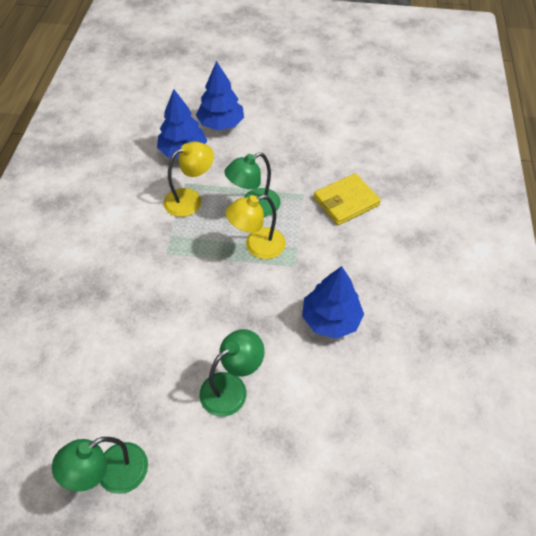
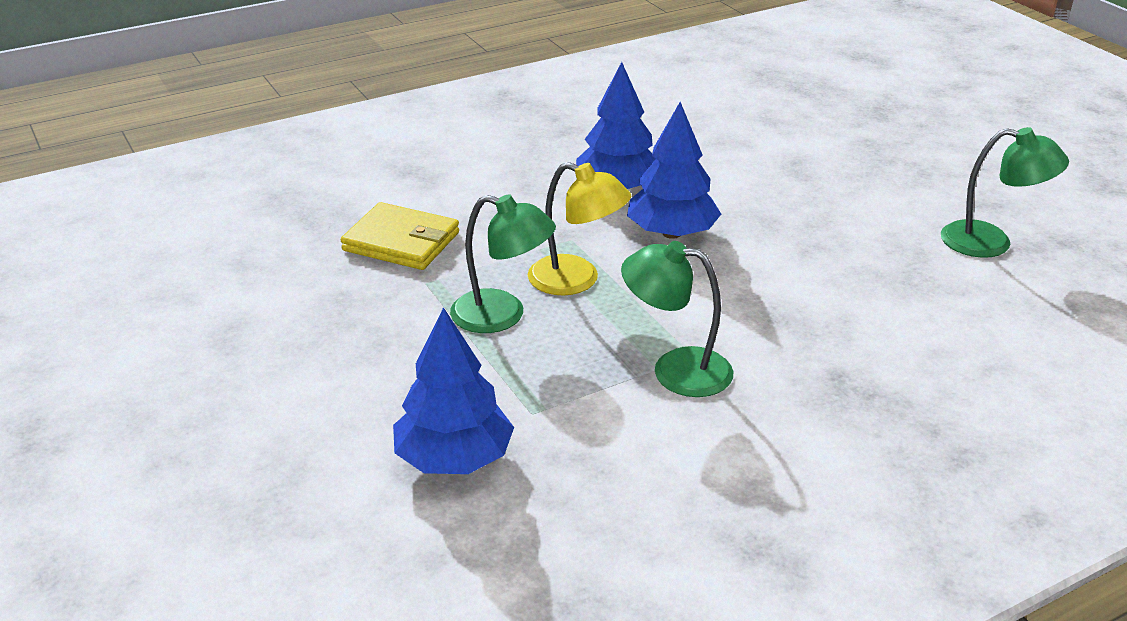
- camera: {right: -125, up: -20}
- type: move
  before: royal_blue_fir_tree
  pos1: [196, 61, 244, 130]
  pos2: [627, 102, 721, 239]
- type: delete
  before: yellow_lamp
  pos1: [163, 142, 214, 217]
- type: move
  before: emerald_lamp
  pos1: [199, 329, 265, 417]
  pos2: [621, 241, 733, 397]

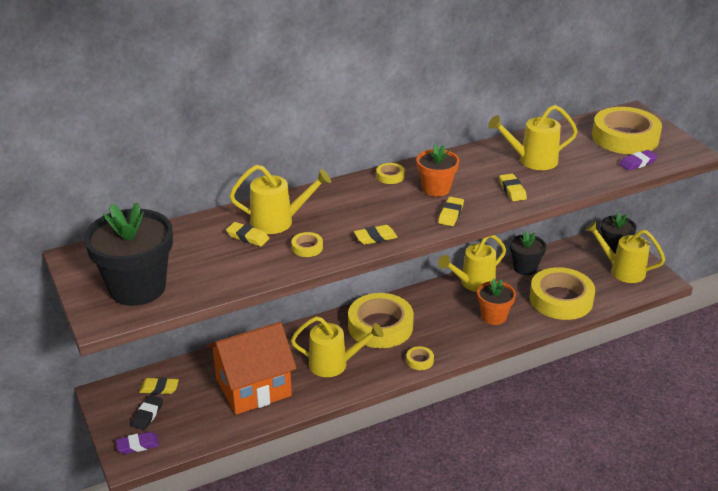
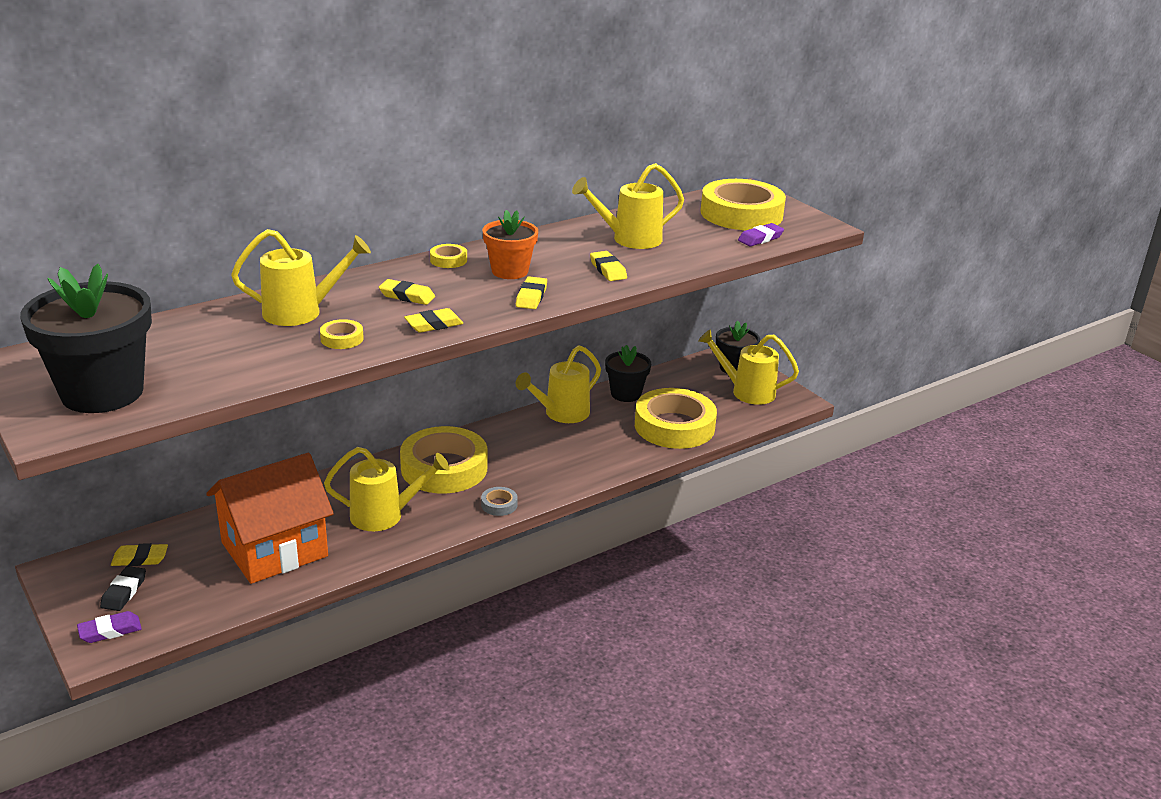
- camera: {right: -10, up: -5}
- type: move
  before: yellow_pencil_eraser
  pos1: [226, 222, 269, 247]
  pos2: [379, 279, 435, 305]
- type: delete
  before: orange_flower_pot
  pos1: [477, 279, 516, 325]
- type: recolor
  before: yellow_roll_of_tape
  after: ash-grey_roll_of_tape
  pos1: [406, 346, 434, 370]
  pos2: [481, 487, 518, 516]

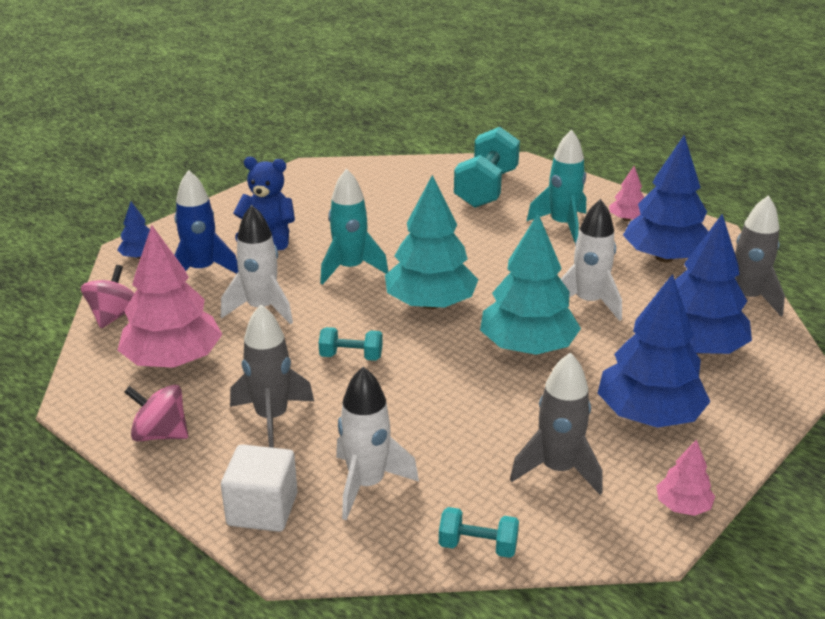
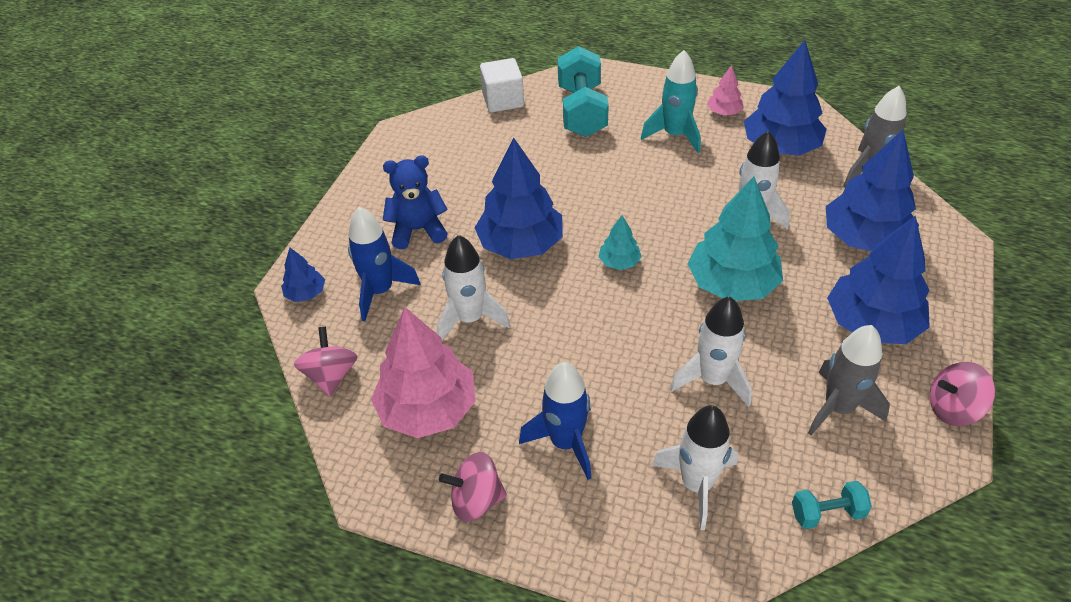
- camera: {right: -20, up: 15}
- type: replace
  before: turquoise_toy_rocket
  after: royal_blue_fir_tree
  pos1: [320, 169, 388, 285]
  pos2: [475, 137, 563, 259]
- type: resize
  before: turquoise_fir_tree
  pos1: [385, 175, 479, 309]
  pos2: [598, 215, 642, 270]
  scale: 0.47
- type: recolor
  before: ash-grey_toy_rocket
  after: royal_blue_toy_rocket
  pos1: [230, 305, 314, 448]
  pos2: [519, 362, 591, 480]
- type: delete
  before: turquoise_hand_weight
  pos1: [319, 327, 383, 361]
- type: replace
  before: pink_fir_tree
  after: pink_spinning_top
  pos1: [656, 439, 715, 516]
  pos2: [930, 362, 995, 426]
- type: move
  before: pure_white_solid_cube
  pos1: [221, 444, 298, 532]
  pos2: [480, 58, 524, 112]
- type: insert
  after: pure_white_toy_rocket
  pos2: [670, 296, 752, 407]

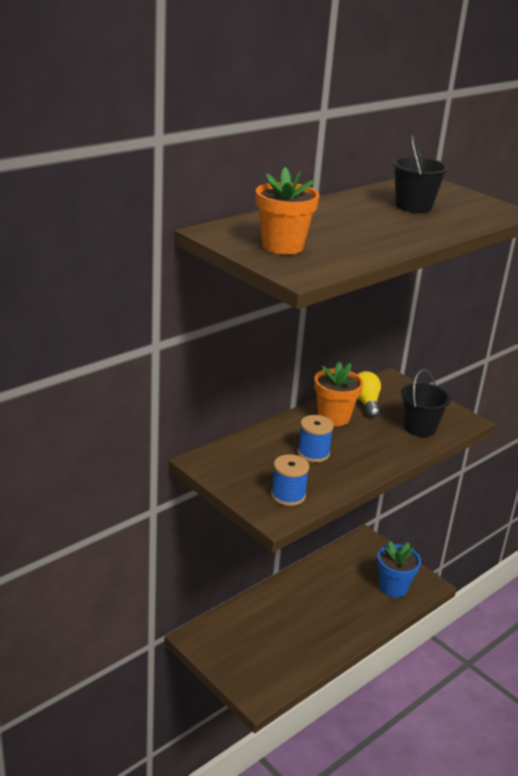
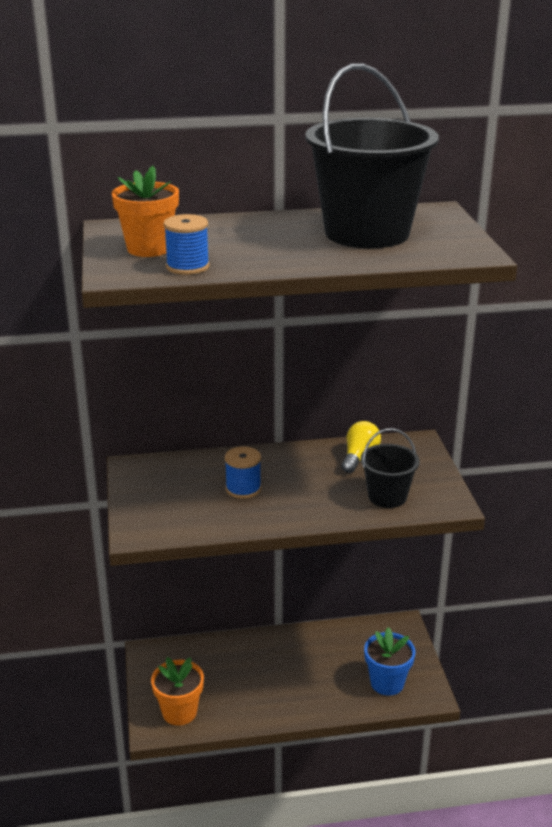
- camera: {right: 35, up: 0}
- type: resize
  before: jet-black_pail
  pos1: [392, 135, 449, 213]
  pos2: [306, 64, 439, 248]
  scale: 1.99
- type: move
  before: orange_flower_pot
  pos1: [314, 362, 363, 426]
  pos2: [151, 657, 204, 725]
- type: move
  before: royal_blue_bobbin
  pos1: [271, 454, 309, 506]
  pos2: [163, 214, 210, 275]

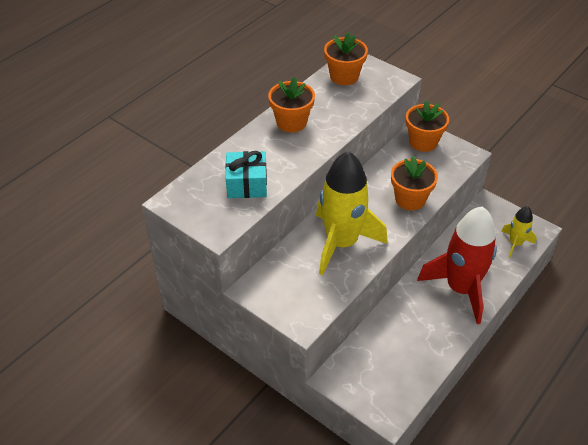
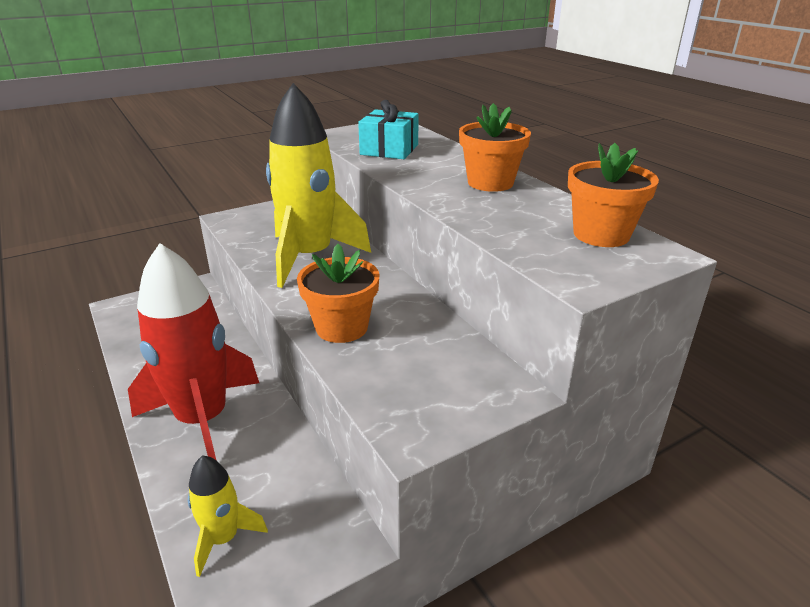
- camera: {right: 110, up: -15}
- type: delete
  before: orange_flower_pot
  pos1: [406, 100, 449, 152]

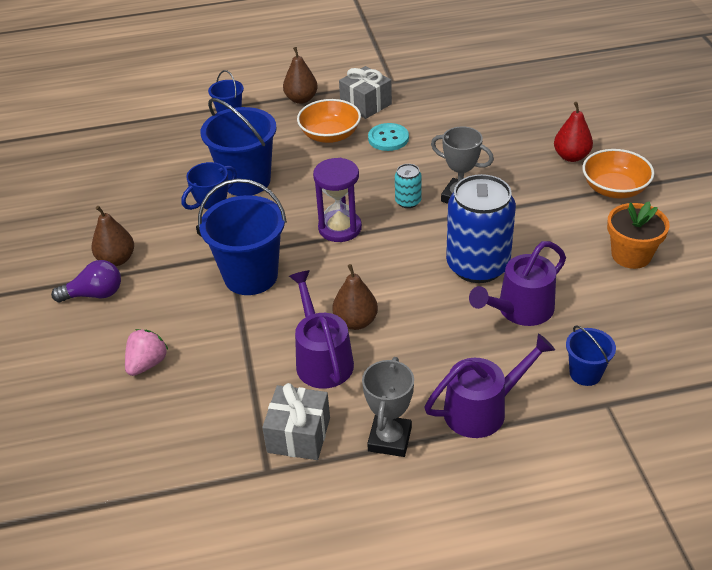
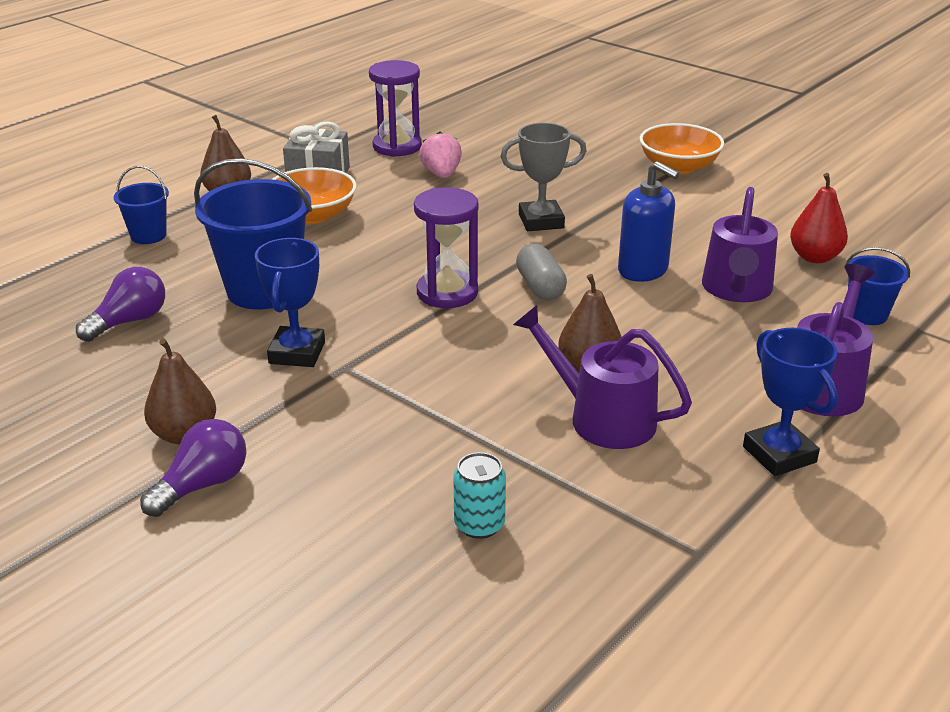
- camera: {right: -40, up: -10}
- type: move
  before: scarlet_pear
  pos1: [554, 102, 593, 162]
  pos2: [790, 173, 848, 263]
- type: delete
  before: turquoise_shirt_button
  pos1: [368, 123, 409, 151]
- type: move
  before: turquoise_can
  pos1: [395, 164, 422, 208]
  pos2: [453, 452, 506, 539]
- type: replace
  before: royal_blue_can
  after: royal_blue_soap_pump
  pos1: [446, 174, 516, 283]
  pos2: [618, 161, 680, 282]
- type: delete
  before: royal_blue_pail
  pos1: [198, 179, 287, 295]
- type: delete
  before: orange_flower_pot
  pos1: [607, 201, 670, 269]
- type: move
  before: pink_strawberry
  pos1: [125, 329, 168, 376]
  pos2: [419, 131, 462, 178]
- type: recolor
  before: ash-grey_prize_cup
  after: royal_blue_prize_cup
  pos1: [362, 357, 414, 457]
  pos2: [743, 328, 837, 476]
- type: delete
  before: ash-grey_gift
  pos1: [262, 383, 330, 460]
- type: insert
  after: violet_sandglass
  pos2: [369, 60, 422, 157]
- type: insert
  after: ash-grey_capsule
  pos2: [516, 244, 567, 300]
- type: insert
  after: violet_lightbulb
  pos2: [76, 267, 165, 342]

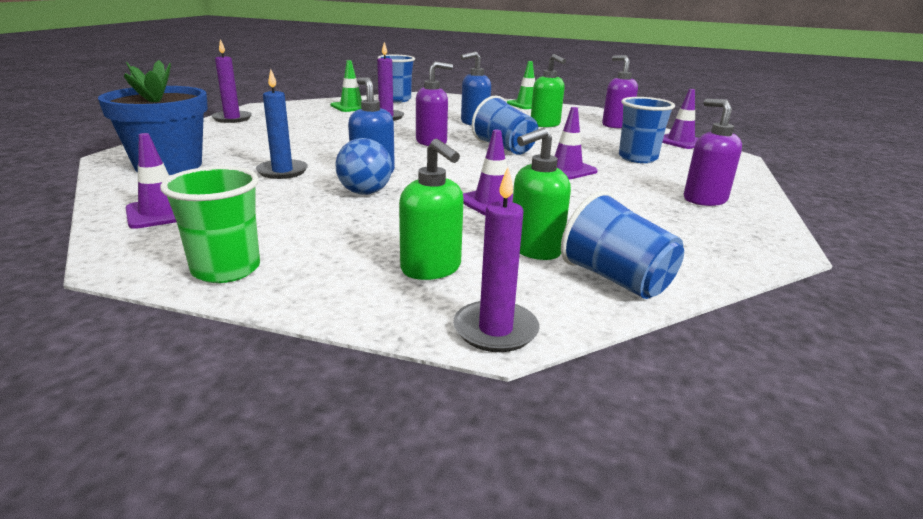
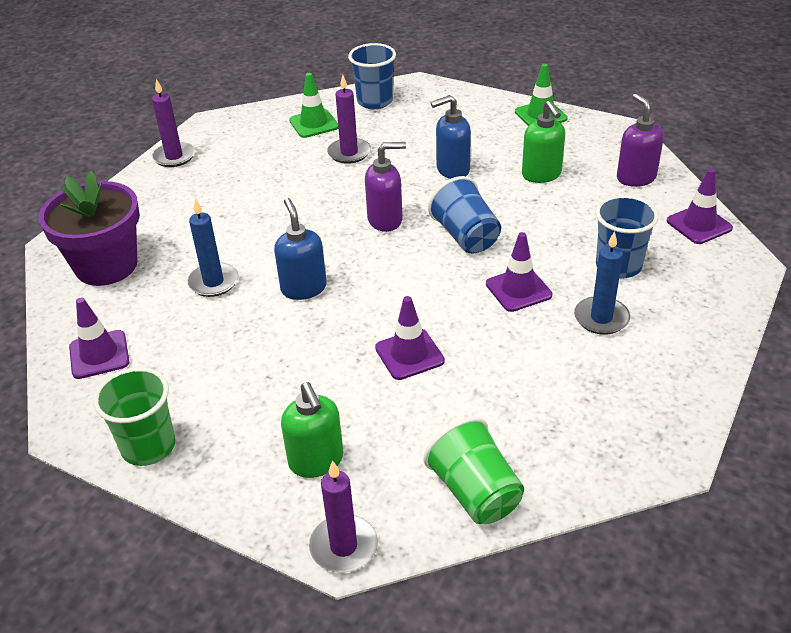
- camera: {right: 15, up: 15}
- type: recolor
  before: royal_blue_flower_pot
  after: violet_flower_pot
  pos1: [98, 60, 208, 175]
  pos2: [39, 171, 140, 286]
- type: delete
  before: violet_soap_pump
  pos1: [684, 99, 742, 206]
- type: delete
  before: emerald_soap_pump
  pos1: [513, 128, 571, 260]
- type: delete
  before: royal_blue_ball
  pos1: [336, 138, 392, 195]
- type: recolor
  before: royal_blue_beaker
  after: emerald_beaker
  pos1: [561, 191, 684, 299]
  pos2: [423, 417, 524, 524]
- type: insert
  after: royal_blue_wax_candle
  pos2: [574, 231, 630, 335]

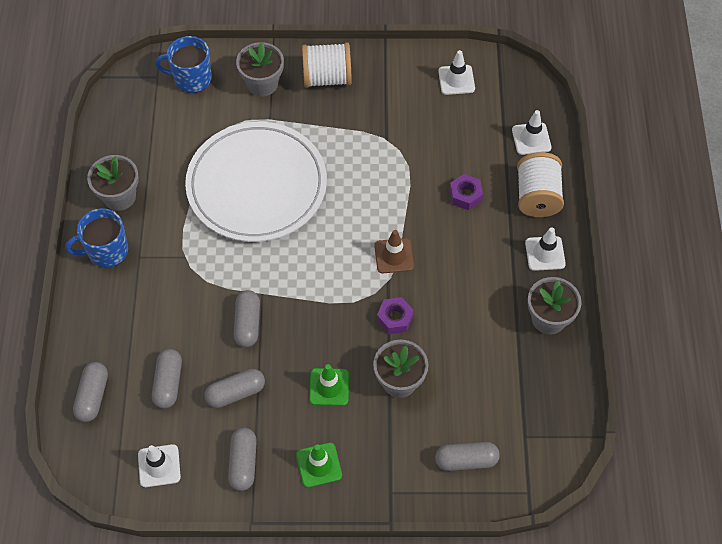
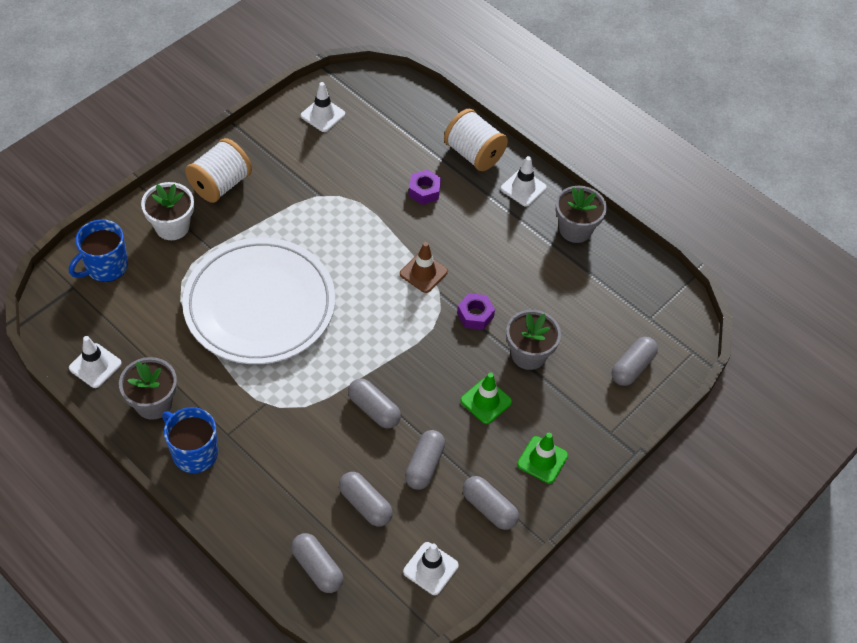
- camera: {right: -50, up: -5}
- type: recolor
  before: ash-grey_flower_pot
  after: pure_white_flower_pot
  pos1: [236, 42, 284, 96]
  pos2: [141, 182, 194, 240]
- type: move
  before: pure_white_road_cone
  pos1: [512, 110, 551, 155]
  pos2: [69, 336, 122, 388]
- type: rotate
  before: royal_blue_tea_mug
  pos1: [65, 208, 128, 268]
  pos2: [162, 407, 218, 473]
  turn: 105

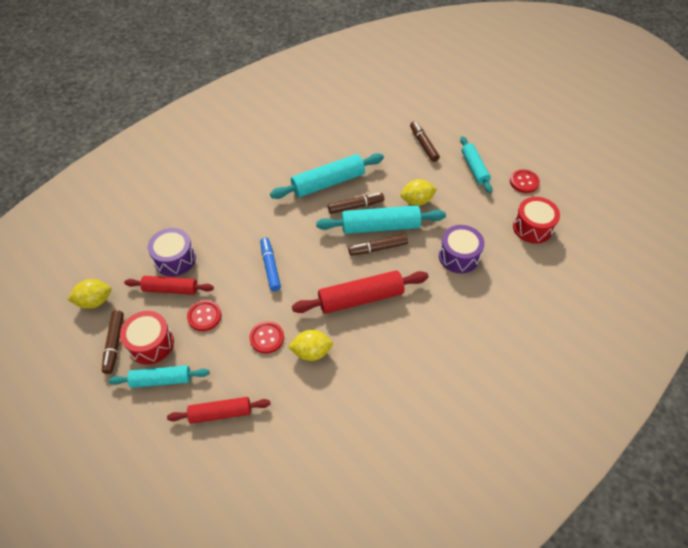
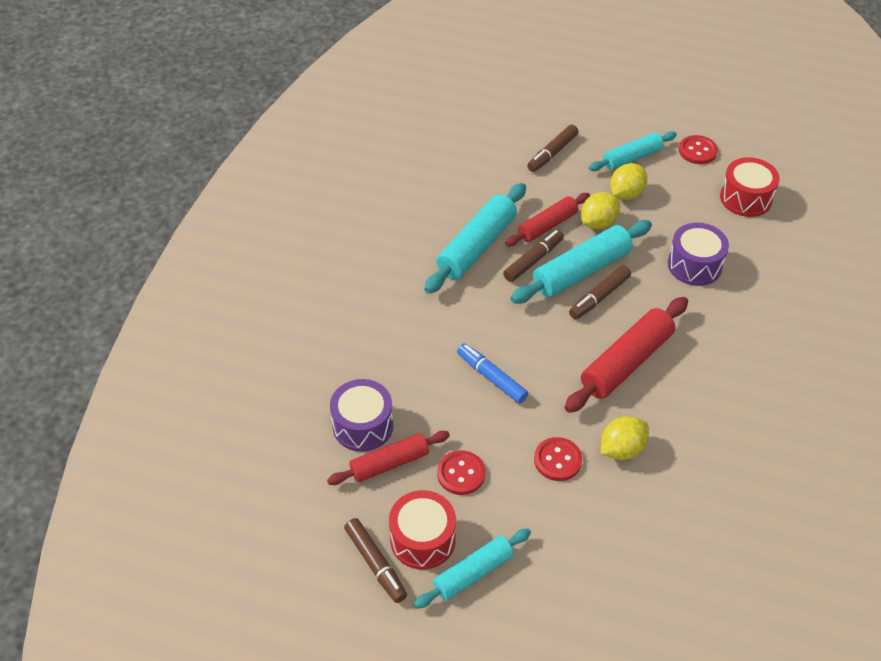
- camera: {right: -30, up: -5}
- type: rotate
  before: brown_marker_pen
  pos1: [410, 121, 440, 162]
  pos2: [527, 125, 578, 172]
  turn: -90
- type: rotate
  before: turquoise_dough_roller
  pos1: [460, 136, 492, 193]
  pos2: [589, 131, 677, 171]
  turn: -75
- type: move
  before: yellow_toy_lemon
  pos1: [68, 279, 111, 309]
  pos2: [610, 163, 648, 200]
- type: move
  before: scarlet_dough_roller
  pos1: [167, 397, 270, 424]
  pos2: [505, 193, 590, 246]

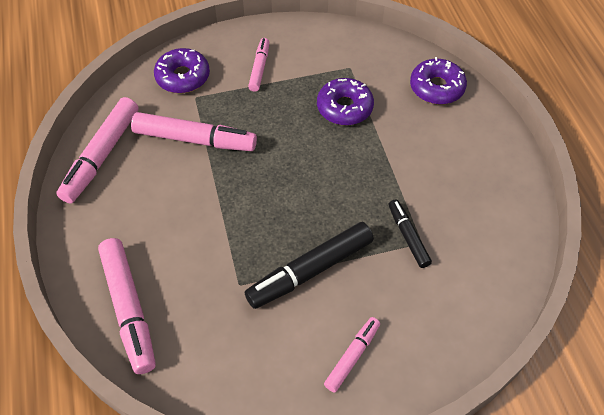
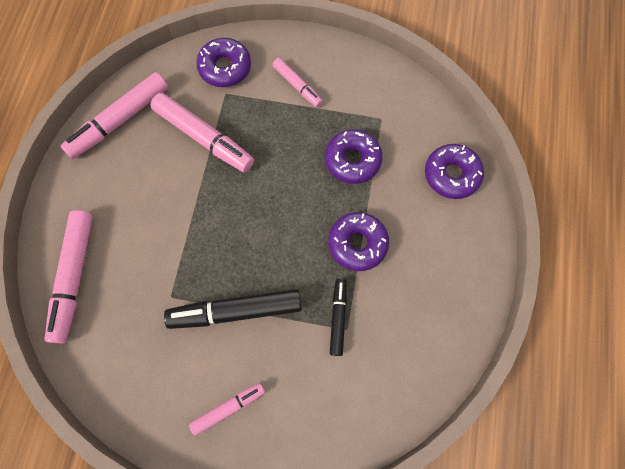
- camera: {right: 25, up: 15}
- type: rotate
  before: pink_marker_pen
  pos1: [248, 38, 269, 92]
  pos2: [272, 58, 323, 107]
  turn: 105
- type: insert
  after: violet_donut
  pos2: [328, 212, 389, 271]

